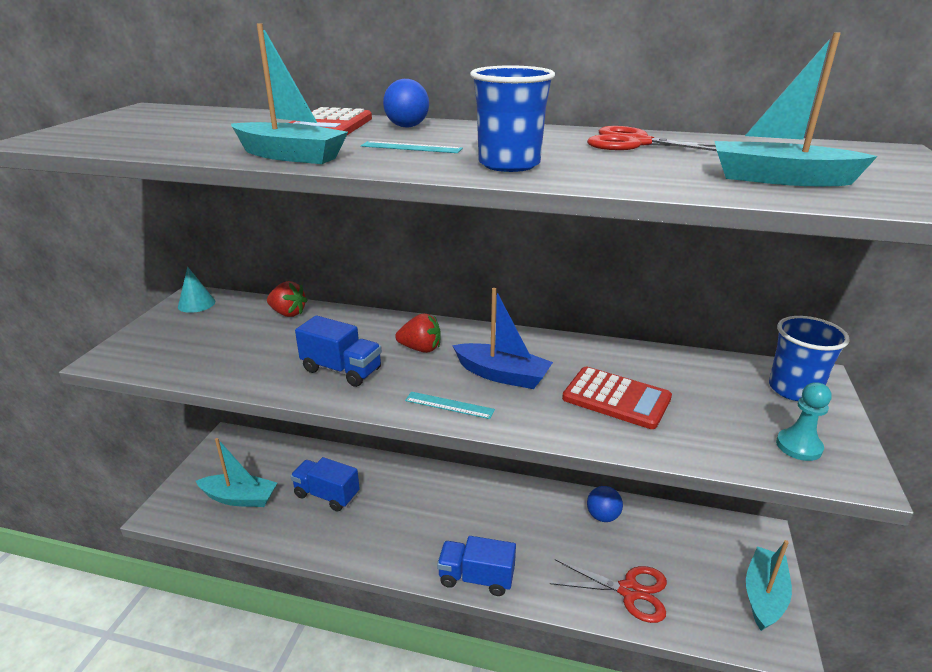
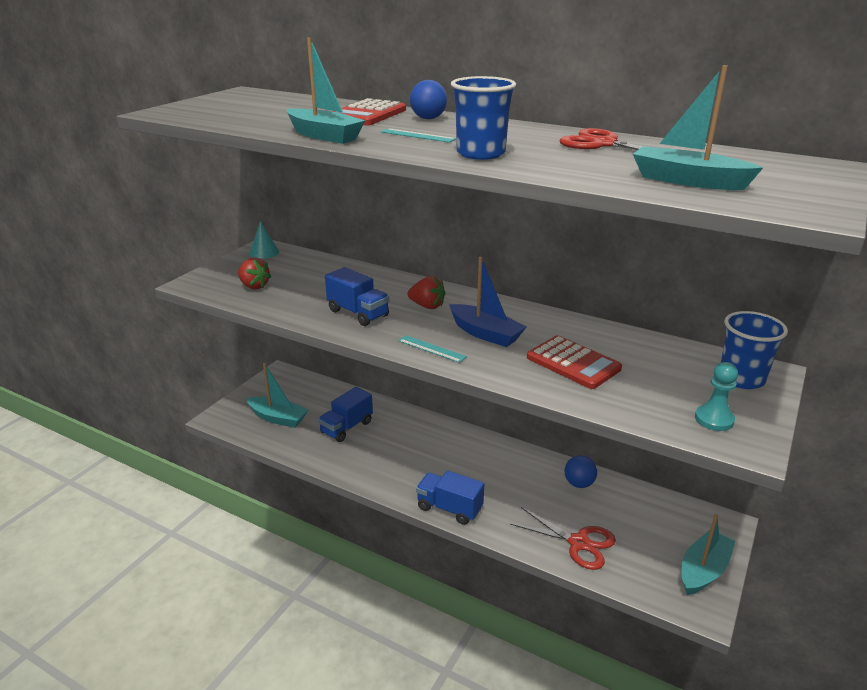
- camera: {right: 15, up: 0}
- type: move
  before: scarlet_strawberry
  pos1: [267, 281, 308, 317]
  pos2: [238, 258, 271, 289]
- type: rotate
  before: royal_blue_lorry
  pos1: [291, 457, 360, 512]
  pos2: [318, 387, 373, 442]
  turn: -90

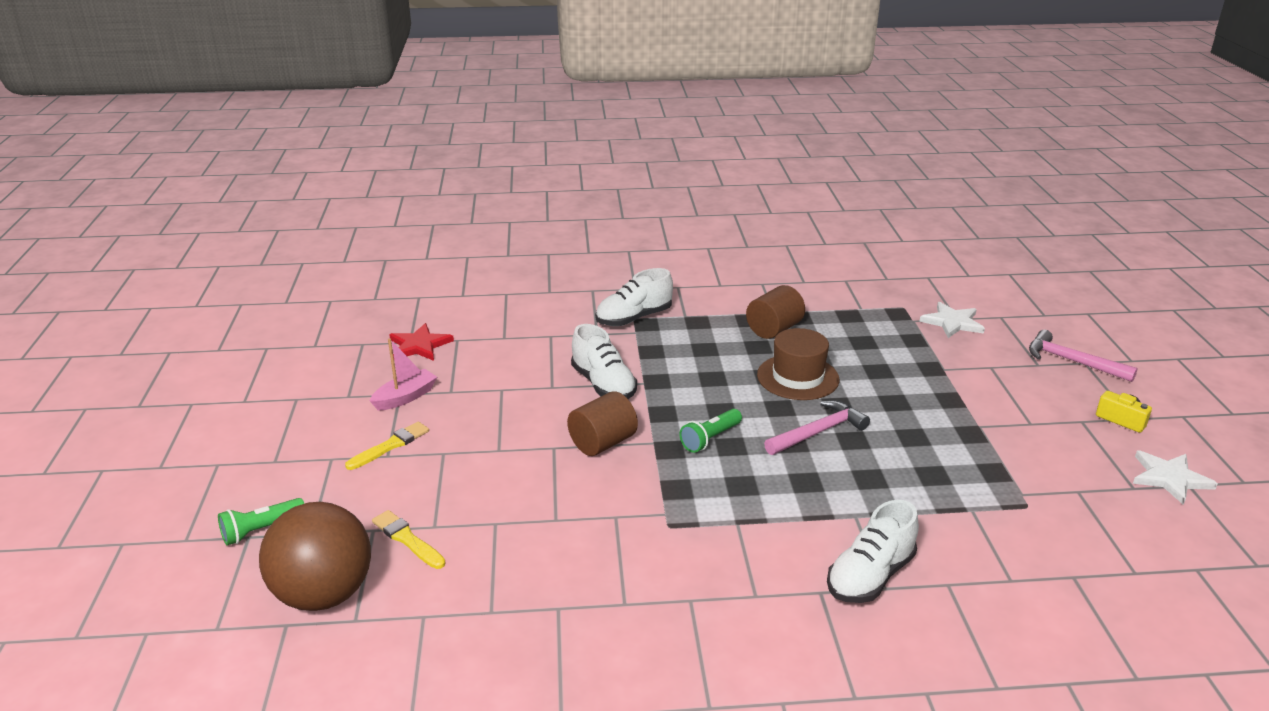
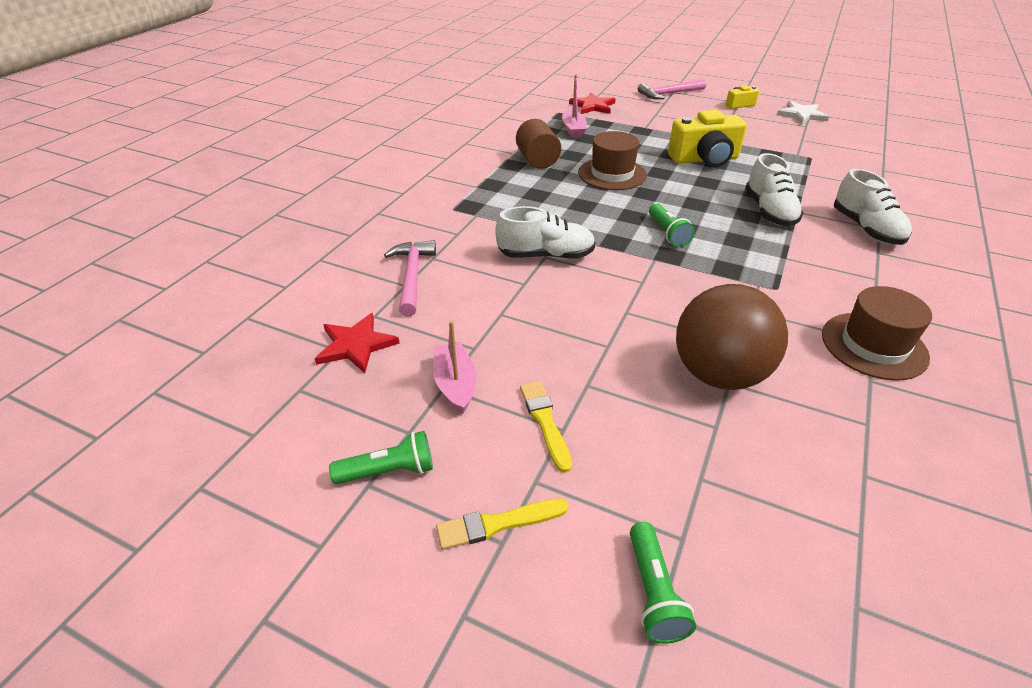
- camera: {right: -60, up: 10}
- type: move
  before: pure_white_lace-up_shoe
  pos1: [595, 268, 673, 326]
  pos2: [745, 153, 804, 226]
- type: recolor
  before: pure_white_five-pointed_star
  after: scarlet_five-pointed_star
  pos1: [919, 302, 985, 338]
  pos2: [569, 93, 616, 114]
- type: delete
  before: brown_cylinder
  pos1: [567, 391, 638, 456]
- type: move
  before: pink_hammer
  pos1: [764, 400, 870, 455]
  pos2: [384, 240, 436, 317]
- type: move
  before: brown_ball
  pos1: [259, 502, 371, 611]
  pos2: [676, 284, 788, 390]
- type: move
  before: yellow_paintbrush
  pos1: [372, 510, 445, 569]
  pos2: [436, 499, 569, 550]
- type: insert
  after: pink_toy_boat
  pos2: [562, 75, 587, 138]
- type: insert
  after: yellow_camera
  pos2: [668, 110, 747, 167]
- type: insert
  after: brown_top_hat
  pos2: [822, 286, 932, 381]
- type: insert
  after: emerald_flashlight
  pos2: [329, 431, 433, 484]

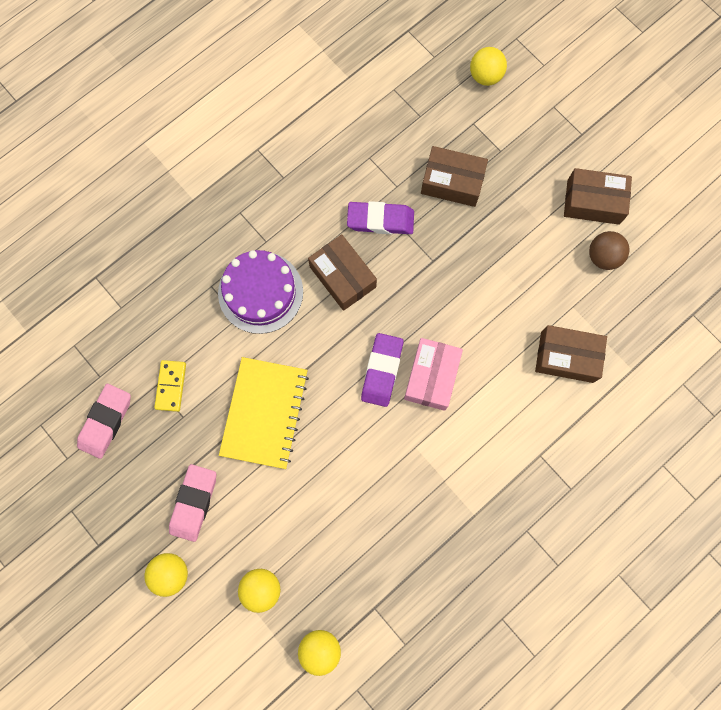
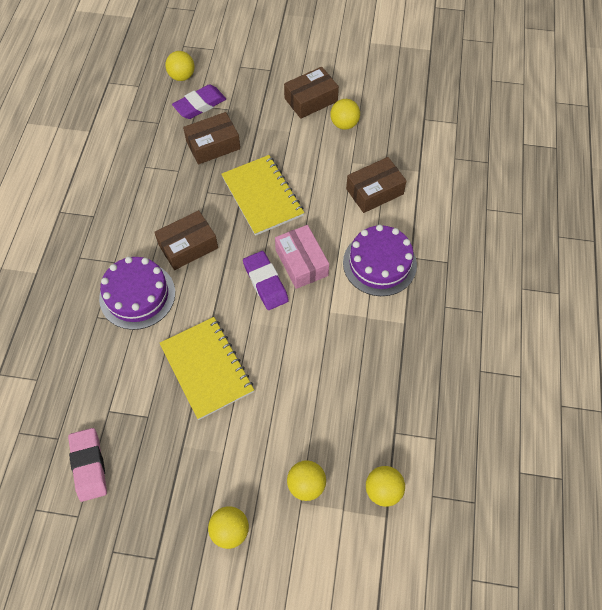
- camera: {right: -40, up: -15}
- type: move
  before: violet_pencil_eraser
  pos1: [347, 201, 414, 234]
  pos2: [172, 84, 226, 119]
- type: recolor
  before: brown_ball
  after: yellow_ball
  pos1: [589, 231, 629, 270]
  pos2: [330, 99, 360, 130]
- type: rotate
  before: brown_package
  pos1: [308, 234, 377, 311]
  pos2: [154, 210, 218, 270]
  turn: -45
- type: delete
  before: yellow_domino
  pos1: [154, 360, 186, 412]
- type: delete
  before: pink_pencil_eraser
  pos1: [169, 464, 216, 542]
- type: insert
  after: yellow_exercise_book
  pos2: [221, 155, 304, 236]
- type: insert
  after: violet_cake
  pos2: [343, 225, 417, 296]

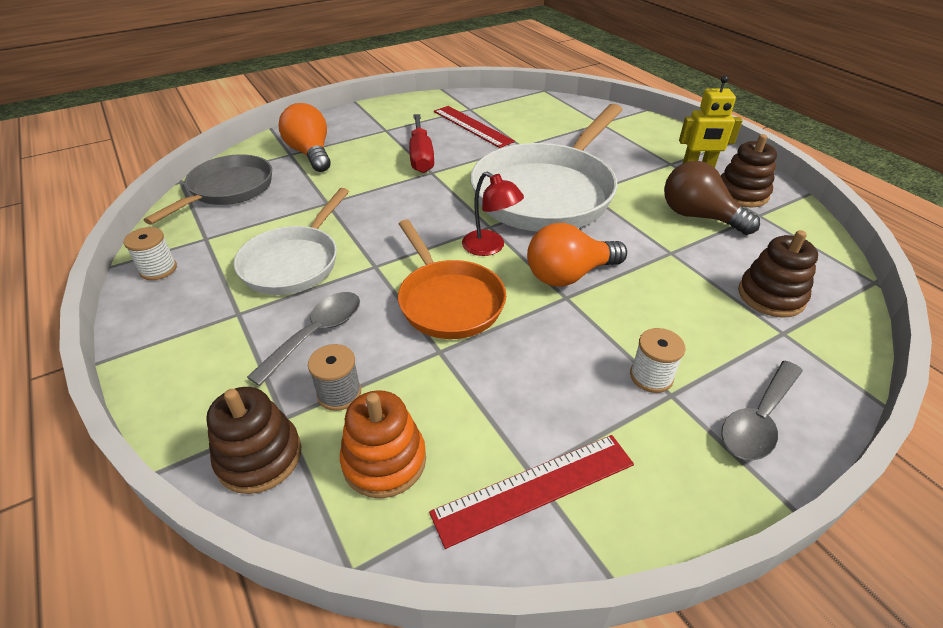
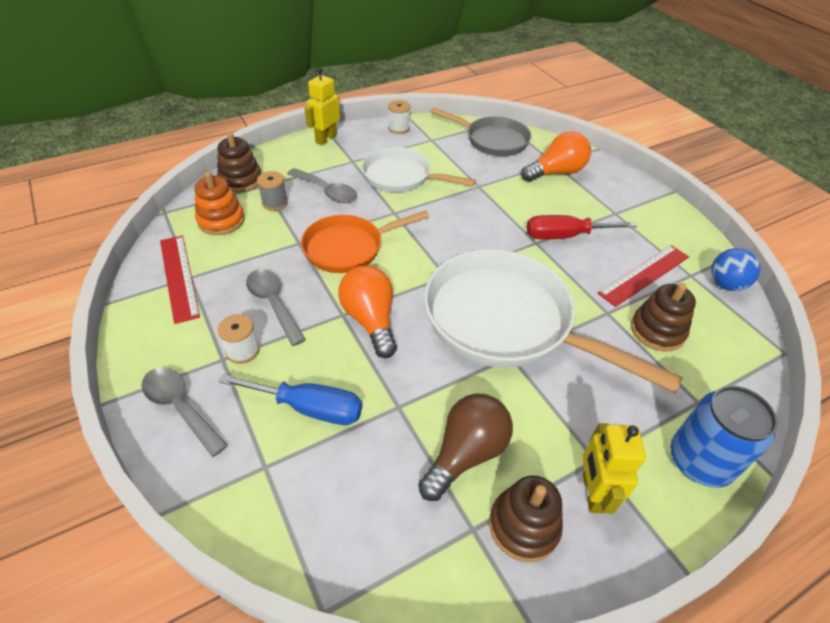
- camera: {right: 90, up: 5}
- type: delete
  before: scarlet_lamp
  pos1: [462, 172, 524, 256]
- type: move
  before: brown_stacking_rings
  pos1: [738, 230, 818, 318]
  pos2: [631, 283, 696, 351]
- type: insert
  after: yellow_robot
  pos2: [305, 67, 340, 145]
- type: insert
  after: royal_blue_ball
  pos2: [711, 248, 760, 291]
- type: insert
  after: ash-grey_teaspoon
  pos2: [246, 269, 306, 346]
- type: insert
  after: royal_blue_flat_screwdriver
  pos2: [218, 374, 362, 425]
- type: insert
  after: royal_blue_can
  pos2: [670, 386, 778, 488]

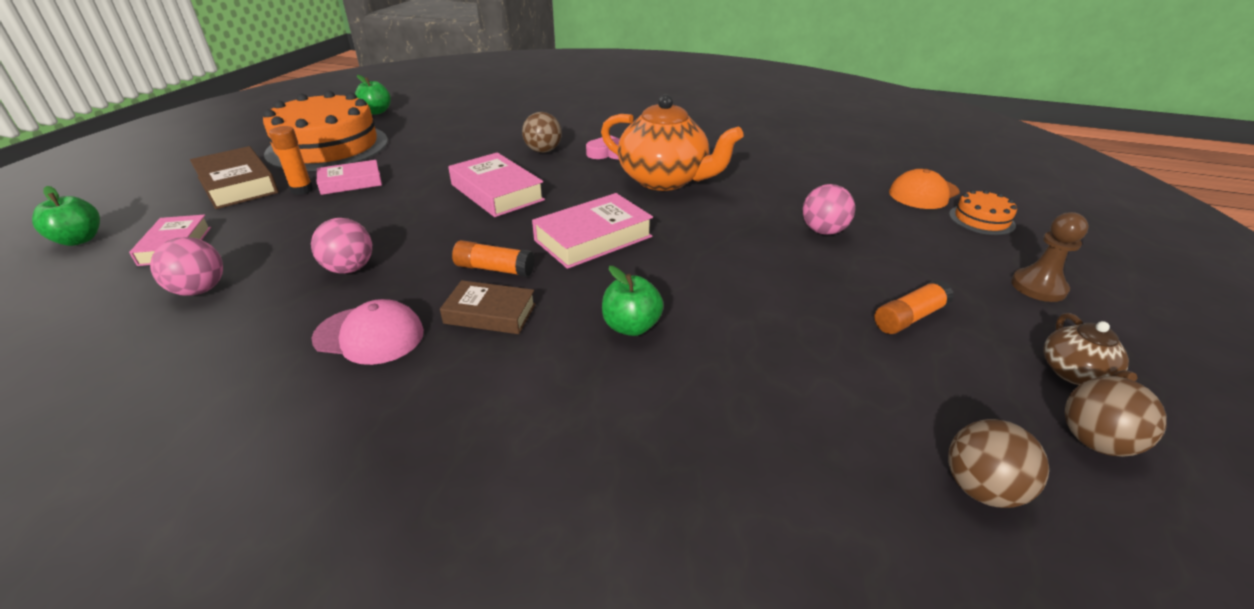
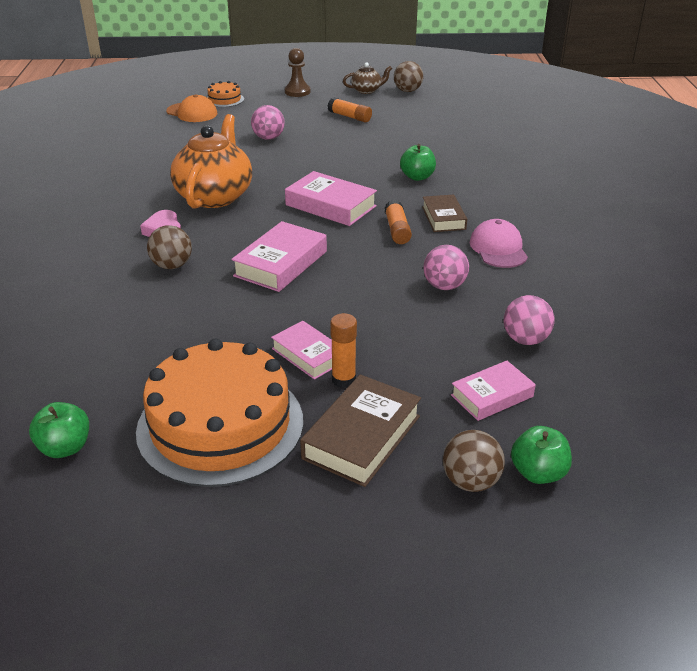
- camera: {right: -110, up: 0}
- type: move
  before: brown_ball
  pos1: [948, 419, 1049, 508]
  pos2: [443, 430, 505, 492]

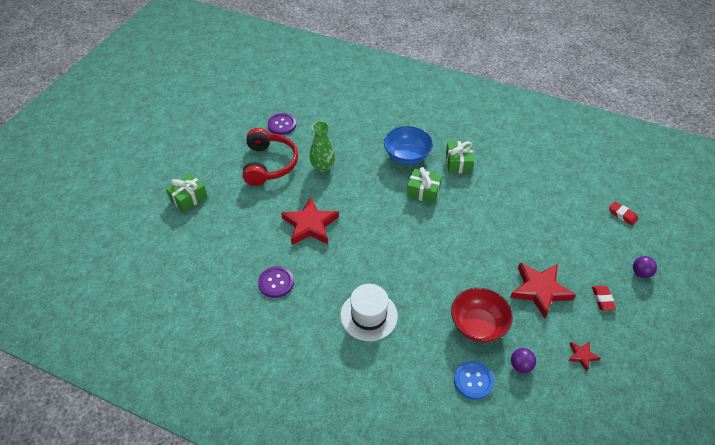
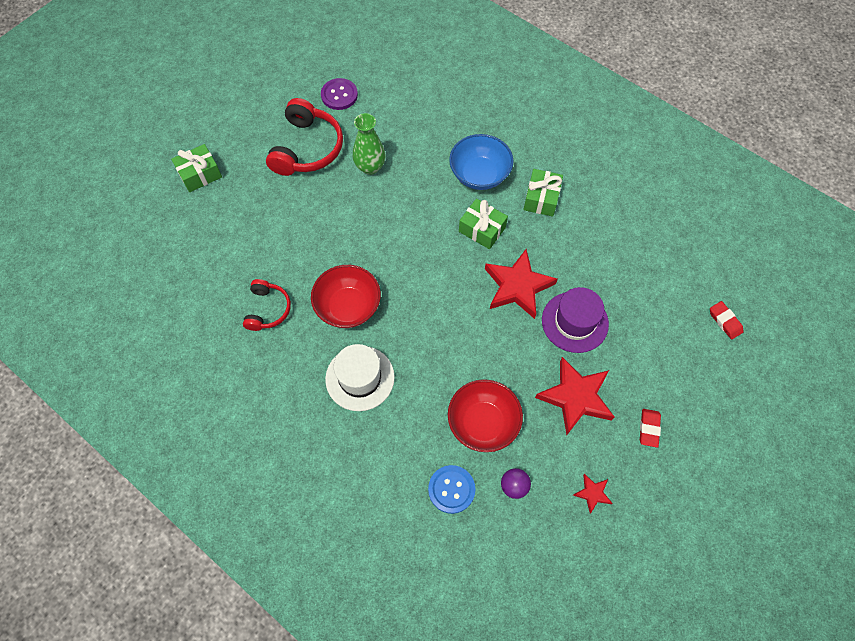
- camera: {right: 15, up: 15}
- type: move
  before: scarlet_five-pointed_star
  pos1: [281, 196, 339, 245]
  pos2: [485, 249, 558, 319]
- type: delete
  before: violet_ball
  pos1: [633, 256, 657, 278]
- type: replace
  before: violet_shirt_button
  after: scarlet_headphones
  pos1: [258, 266, 294, 298]
  pos2: [243, 279, 291, 331]
- type: insert
  after: scarlet_bowl
  pos2: [311, 265, 381, 328]
- type: insert
  after: violet_top_hat
  pos2: [542, 287, 609, 353]

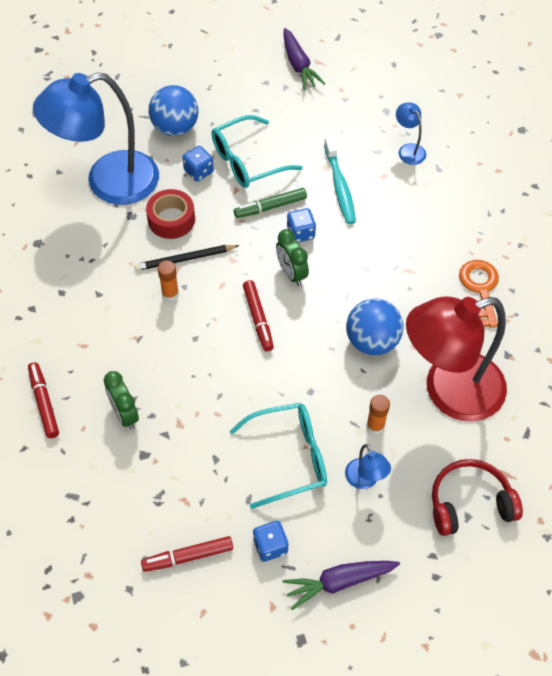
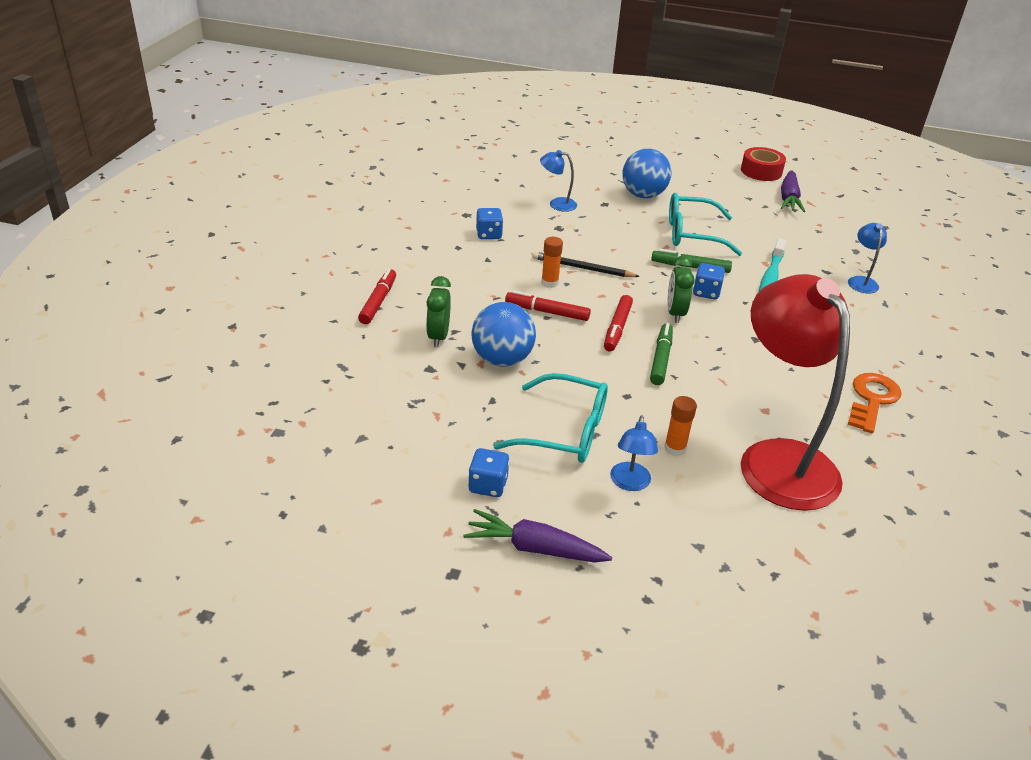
- camera: {right: 30, up: -20}
- type: resize
  before: royal_blue_lamp
  pos1: [33, 72, 159, 205]
  pos2: [540, 150, 577, 212]
  scale: 0.4
- type: move
  before: royal_blue_die
  pos1: [182, 146, 214, 181]
  pos2: [476, 208, 503, 239]
- type: move
  before: scarlet_roll_of_tape
  pos1: [146, 189, 195, 239]
  pos2: [741, 147, 786, 181]
- type: rotate
  before: scarlet_lamp
  pos1: [406, 296, 507, 422]
  pos2: [741, 274, 850, 511]
  turn: 60
- type: move
  before: royal_blue_ball
  pos1: [346, 298, 403, 355]
  pos2: [471, 302, 536, 367]
- type: delete
  before: scarlet_headphones
  pos1: [432, 459, 523, 536]
- type: move
  before: scarlet_marker_pen
  pos1: [141, 536, 233, 572]
  pos2: [505, 290, 591, 321]
- type: insert
  after: emerald_marker_pen
  pos2: [650, 323, 673, 385]

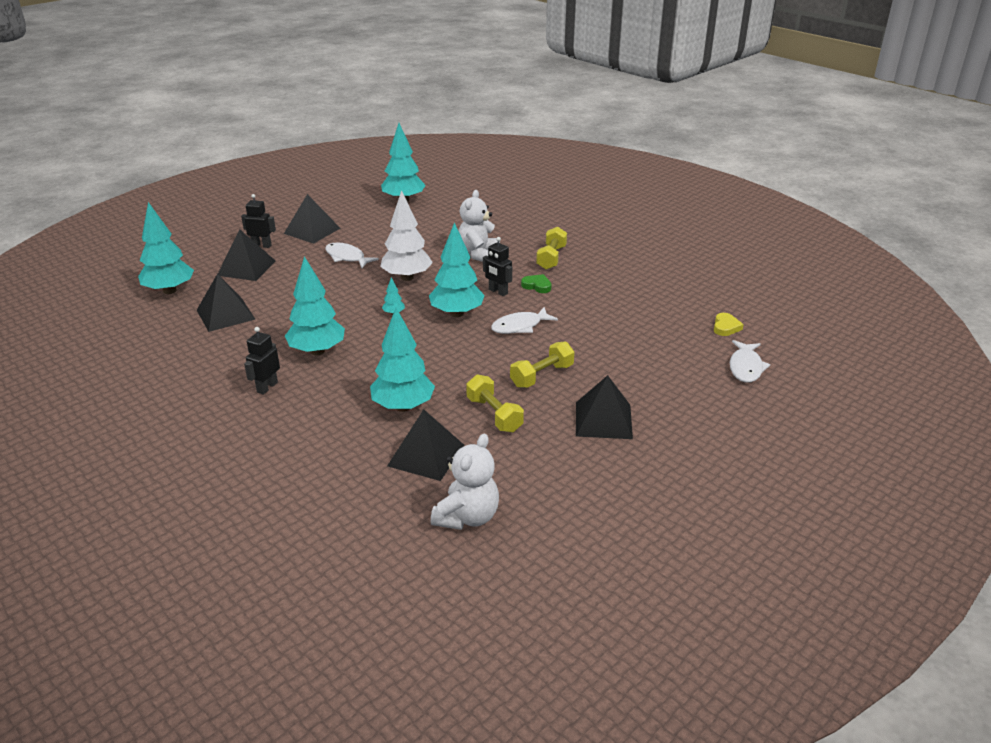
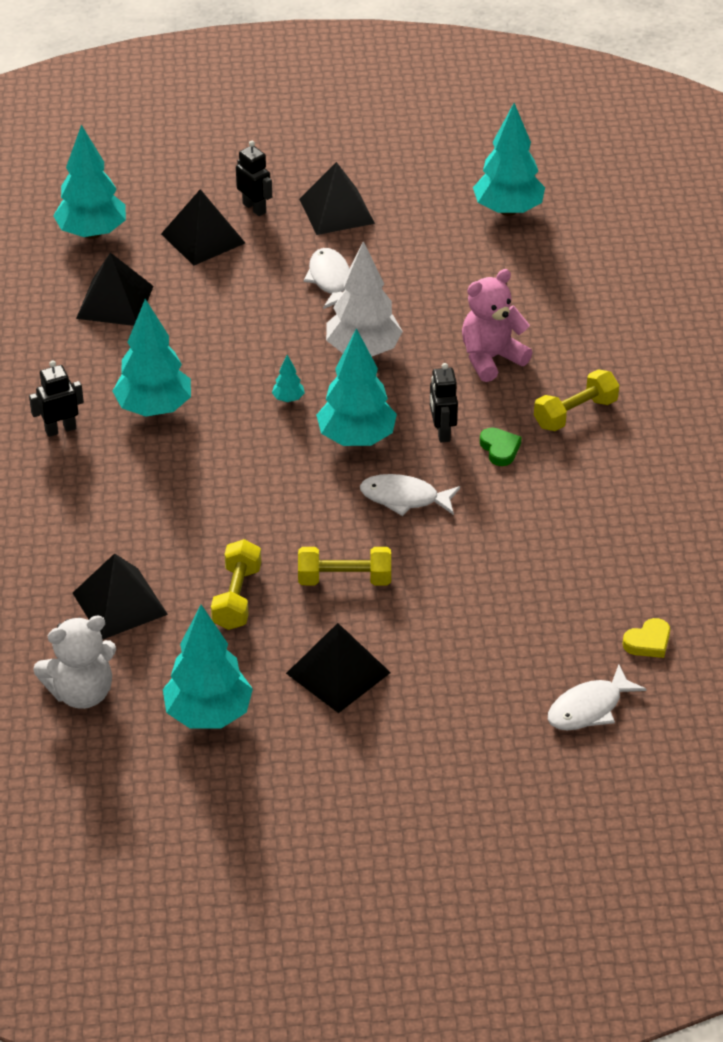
- camera: {right: 40, up: 10}
- type: recolor
  before: pure_white_stuffed_bear
  after: pink_stuffed_bear
  pos1: [458, 190, 500, 262]
  pos2: [462, 269, 533, 382]
- type: move
  before: turquoise_fir_tree
  pos1: [370, 308, 435, 412]
  pos2: [163, 605, 253, 729]

